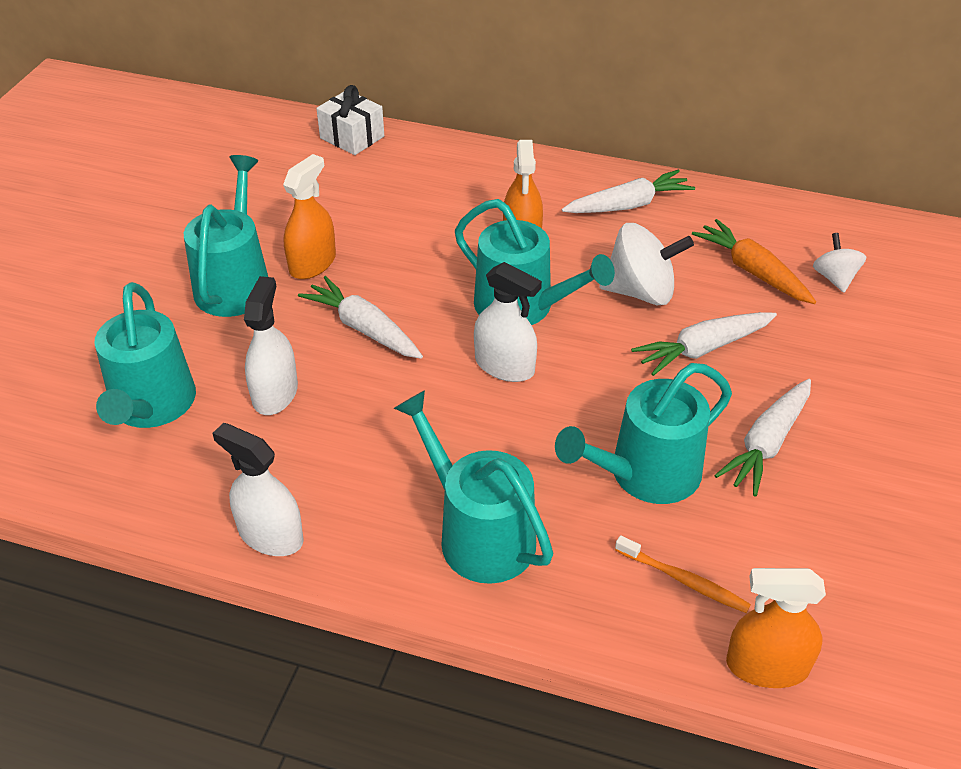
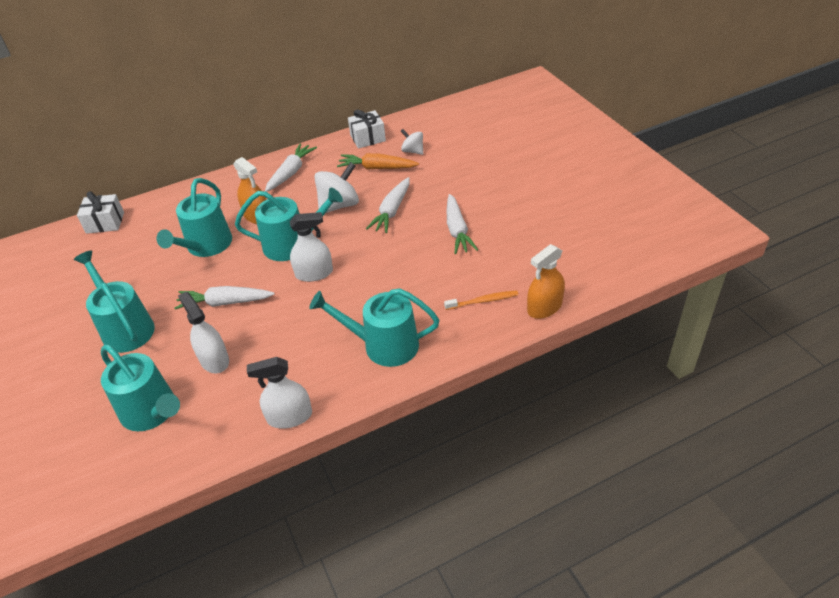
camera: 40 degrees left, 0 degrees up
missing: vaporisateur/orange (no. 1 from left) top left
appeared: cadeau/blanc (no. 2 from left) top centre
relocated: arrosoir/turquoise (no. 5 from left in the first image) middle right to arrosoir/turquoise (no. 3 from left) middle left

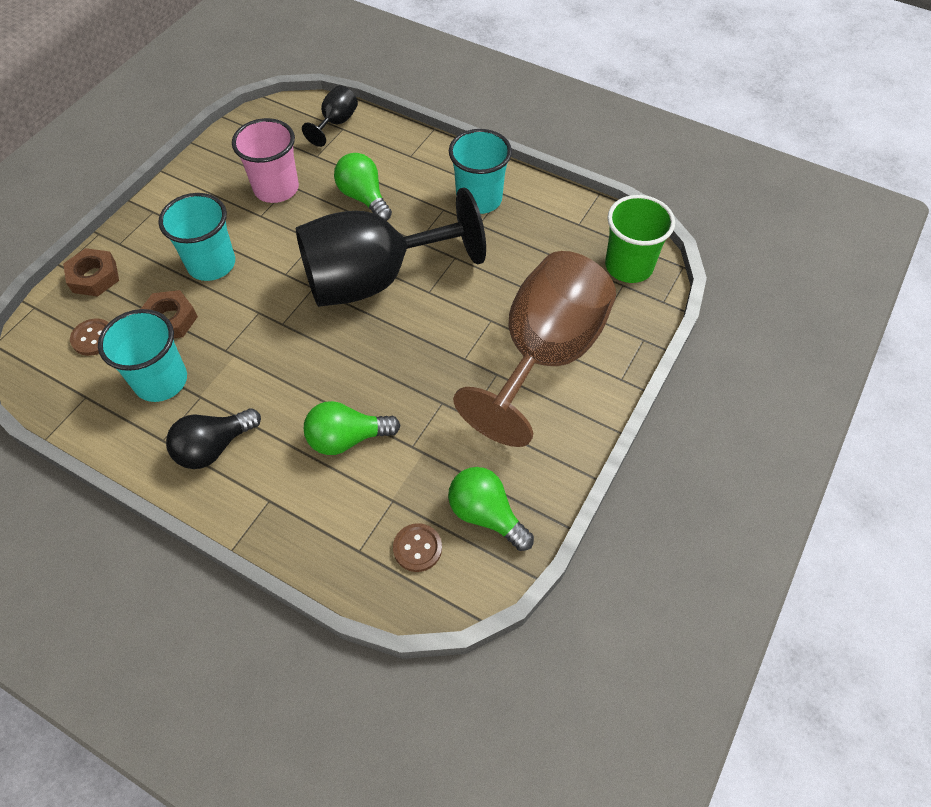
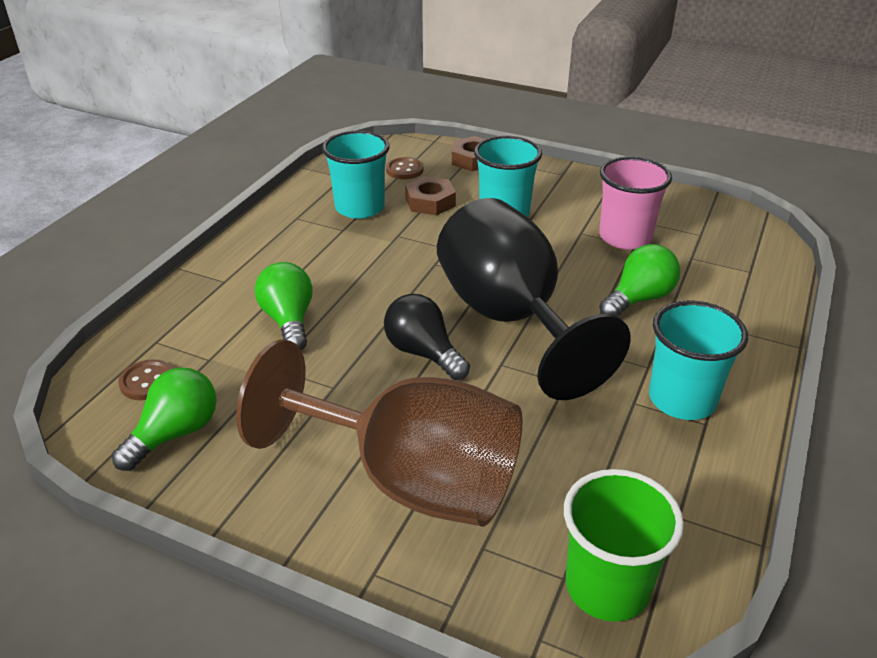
camera: 85 degrees right, 20 degrees down
missing: verre à pied/noir (no. 1 from left) top centre
relocated: ampoule/noir middle left to centre

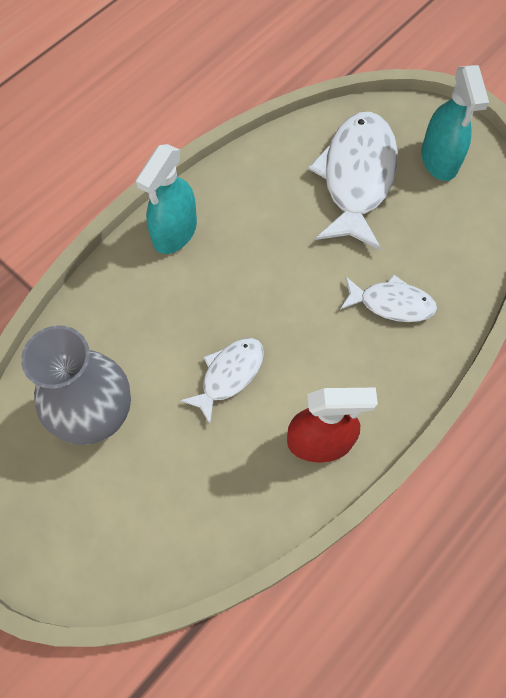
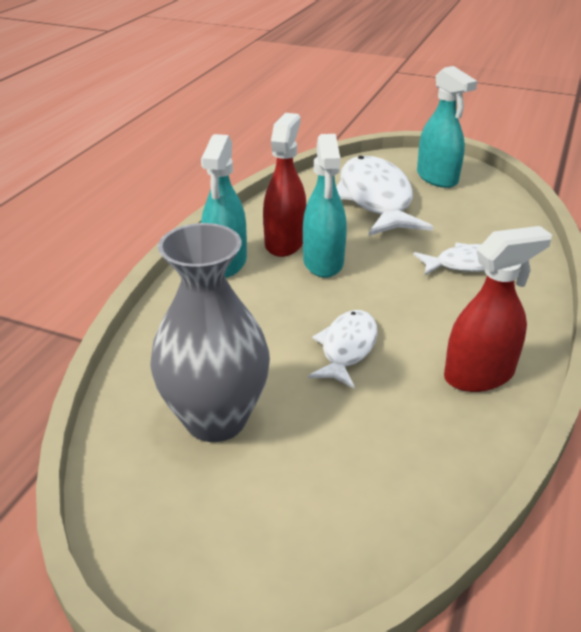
camera: 20 degrees left, 30 degrees down
appeared: vaporisateur/rouge (no. 1 from left) top centre; vaporisateur/turquoise (no. 2 from left) top centre

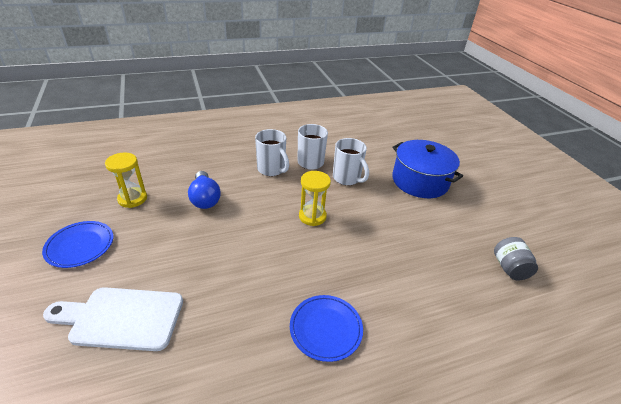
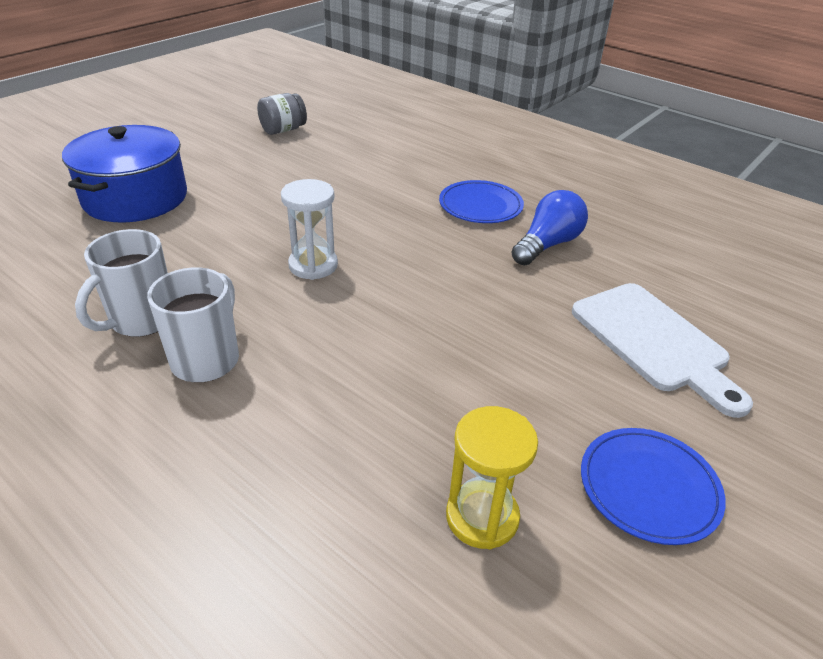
camera: 120 degrees left, 0 degrees up
missing: tasse/blanc (no. 3 from left) centre
relocated: ampoule/bleu middle left to middle right
colour: sablier/jaune (no. 2 from left) centre to sablier/blanc centre

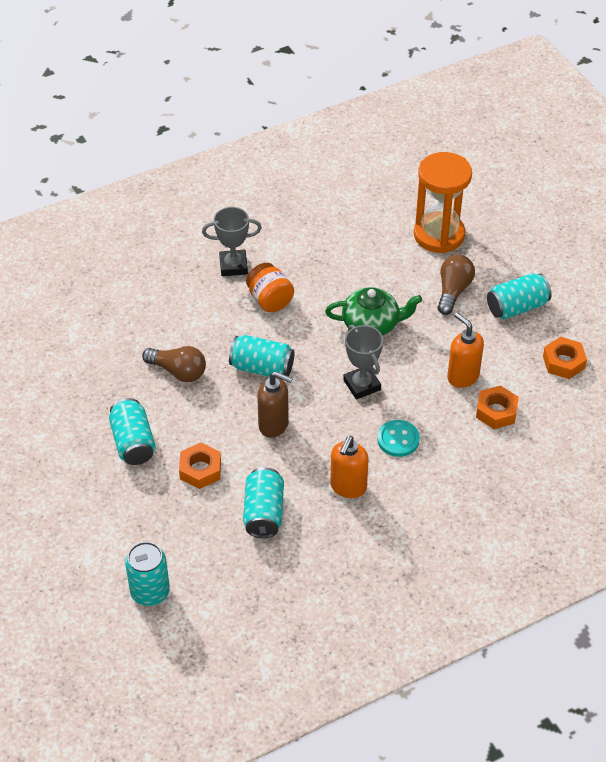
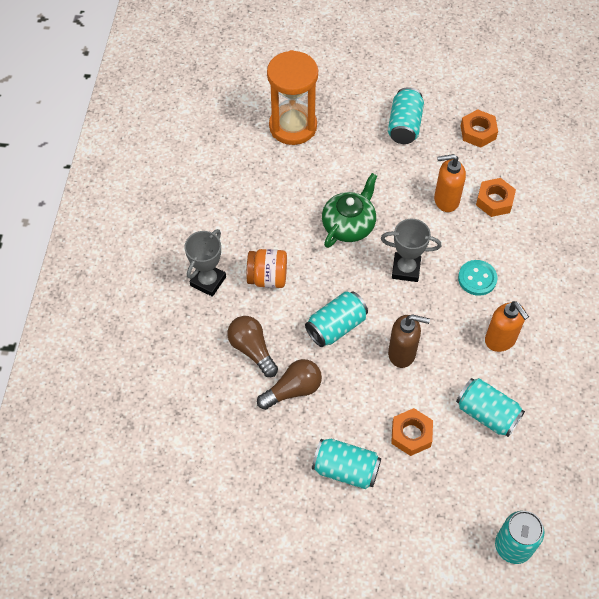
camera: 55 degrees left, 10 degrees up
relocated: ampoule/marron (no. 2 from left in the first image) middle right to ampoule/marron (no. 1 from left) centre
spun: distributeur de savon/marron centre = middle right 45 degrees clockwise

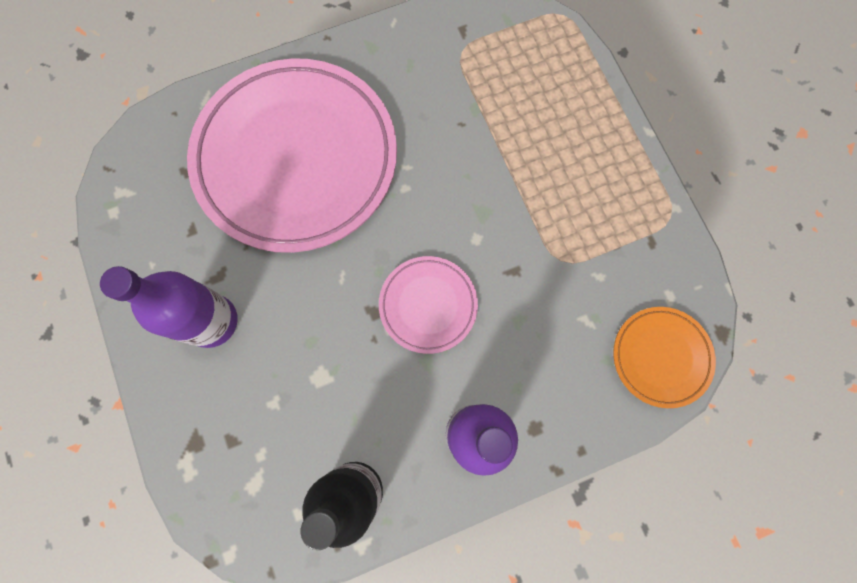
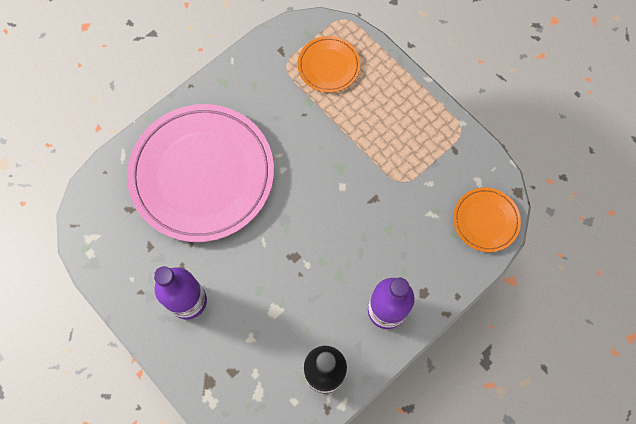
camera: 20 degrees left, 5 degrees down
missing: assiette/rose (no. 2 from left) centre
appeared: assiette/orange (no. 1 from left) top centre

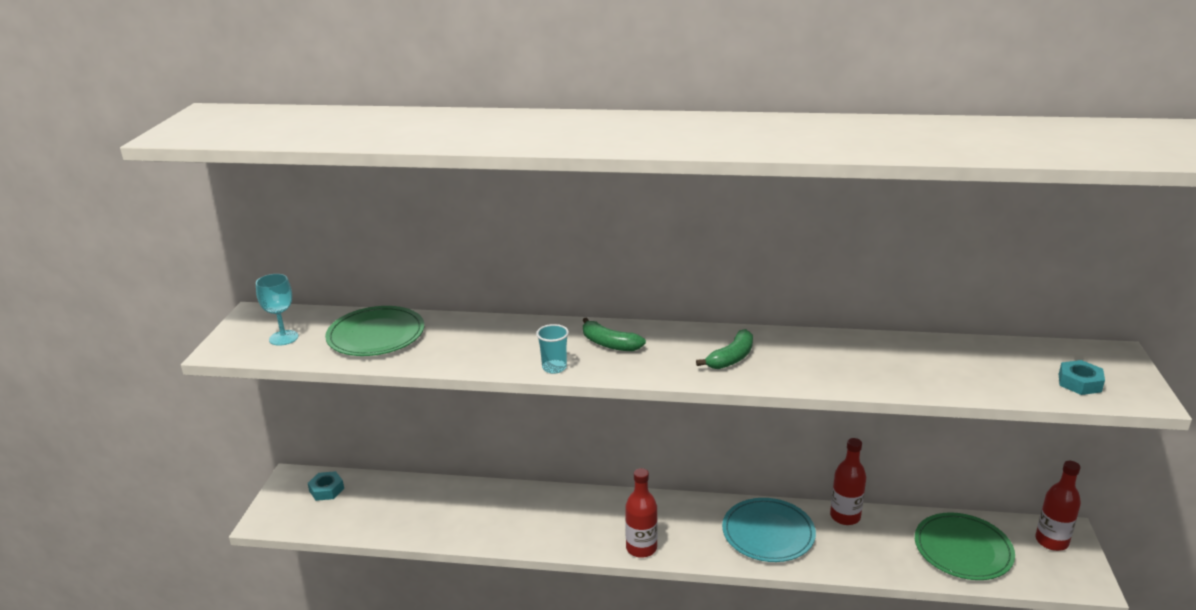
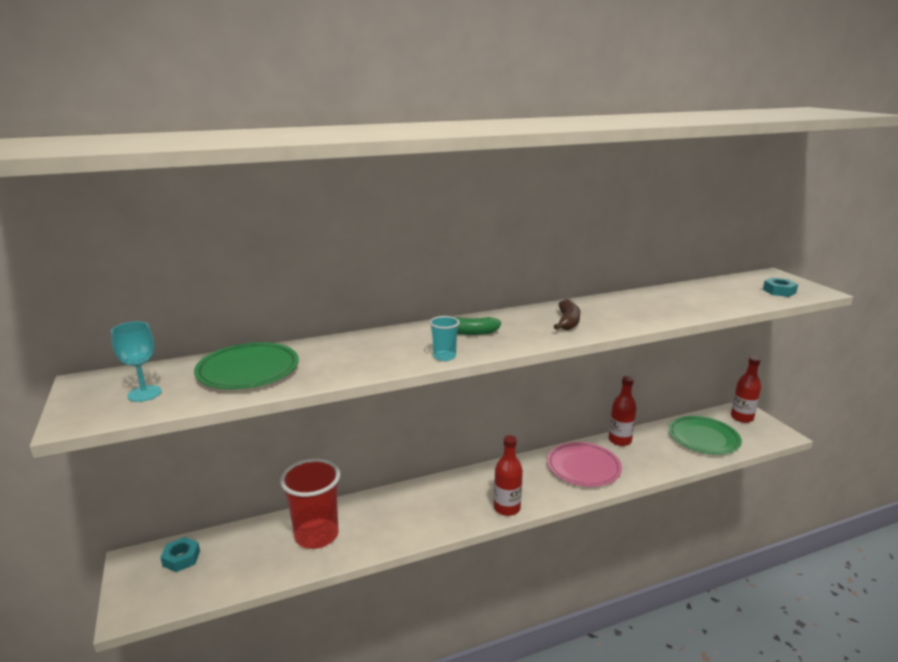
camera: 30 degrees left, 5 degrees down
appeared: gobelet/rouge bottom centre
colour: banane/vert (no. 2 from left) centre to banane/marron centre; assiette/turquoise bottom centre to assiette/rose bottom centre

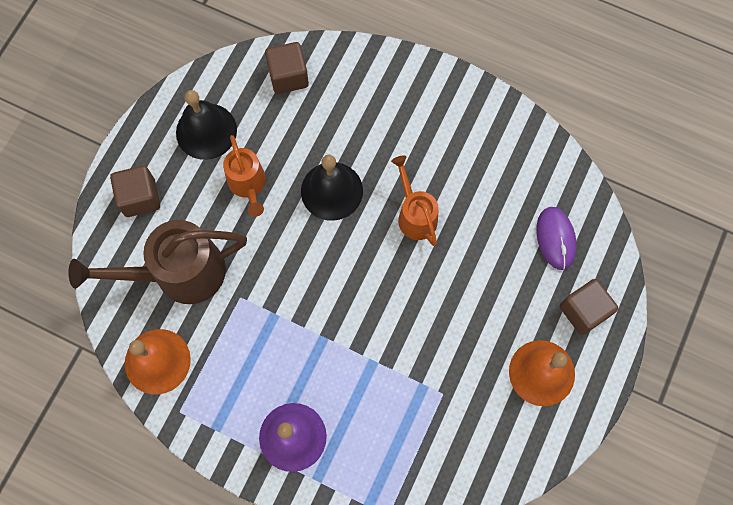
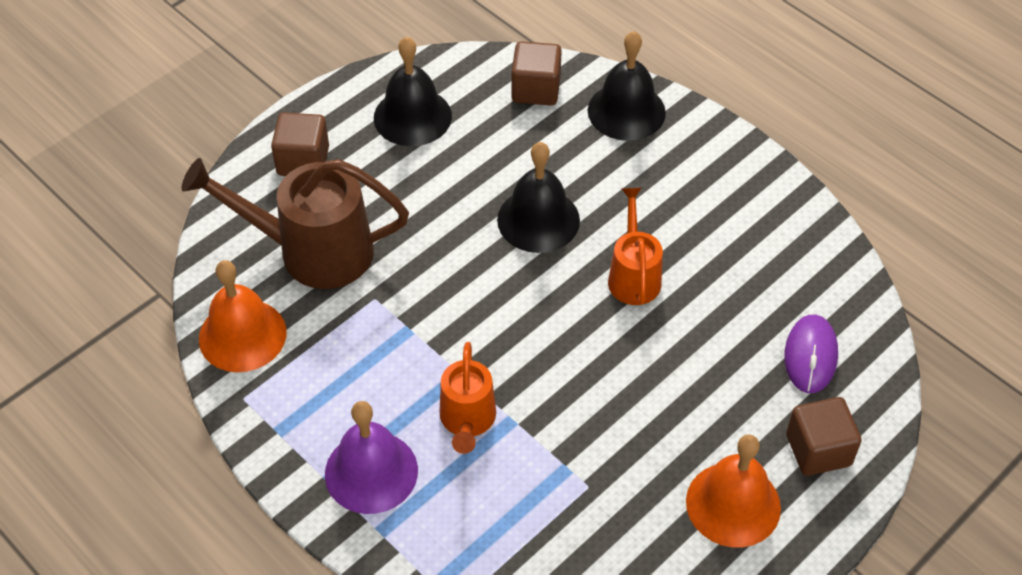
camera: 20 degrees right, 20 degrees down
appeared: cloche/noir (no. 3 from left) top centre
relocated: arrosoir/orange (no. 1 from left) middle left to bottom centre

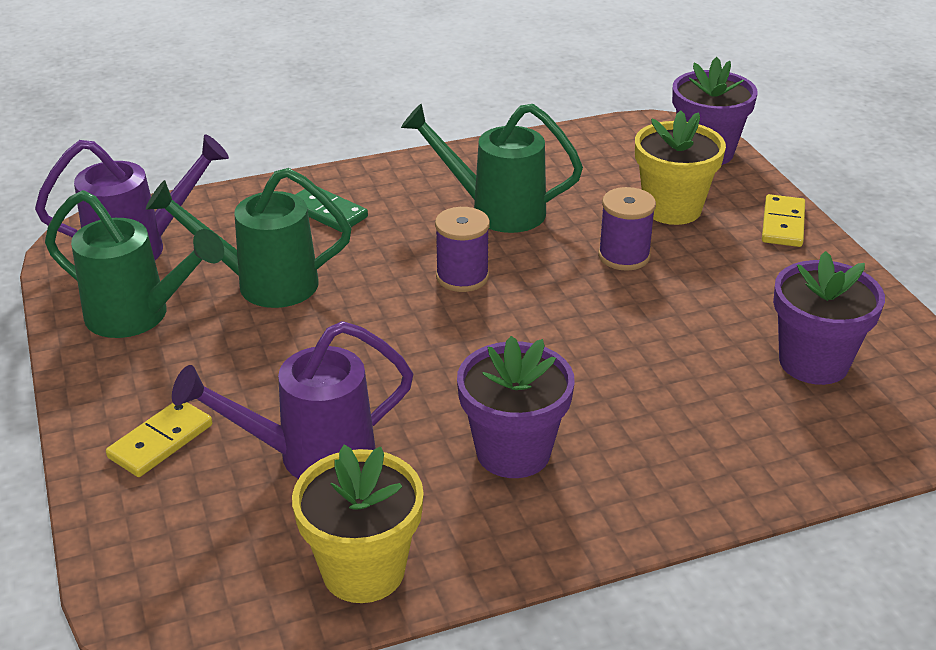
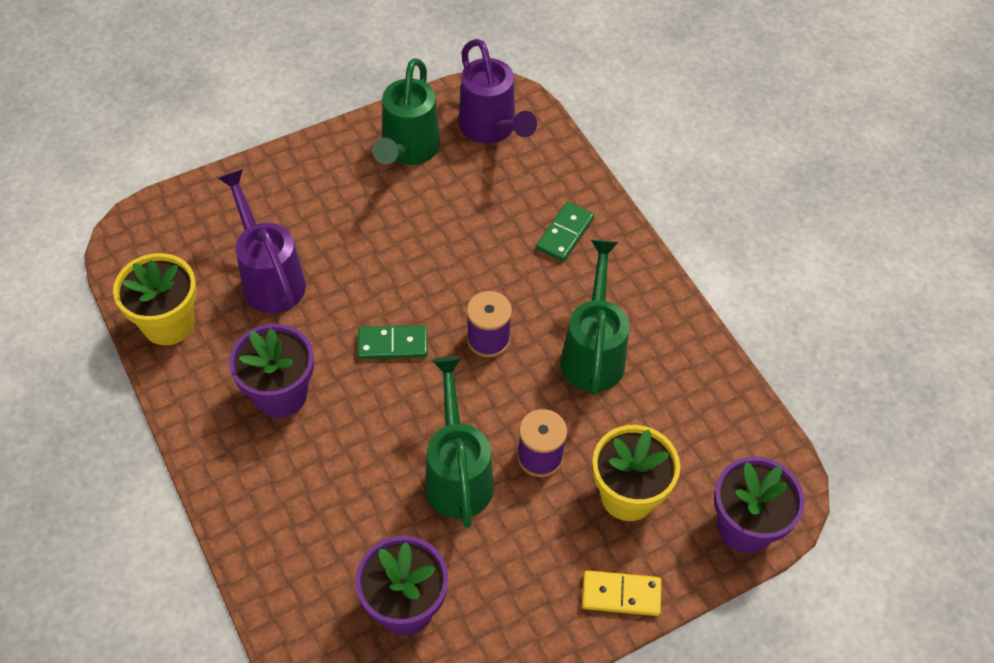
camera: 80 degrees right, 20 degrees up
missing: domino/jaune (no. 1 from left) bottom left
appeared: domino/vert (no. 1 from left) centre
relocated: arrosoir/vert (no. 2 from left) middle left to bottom centre

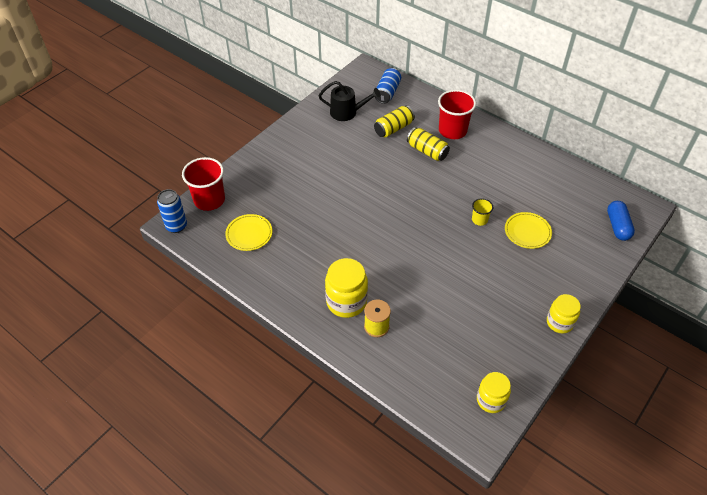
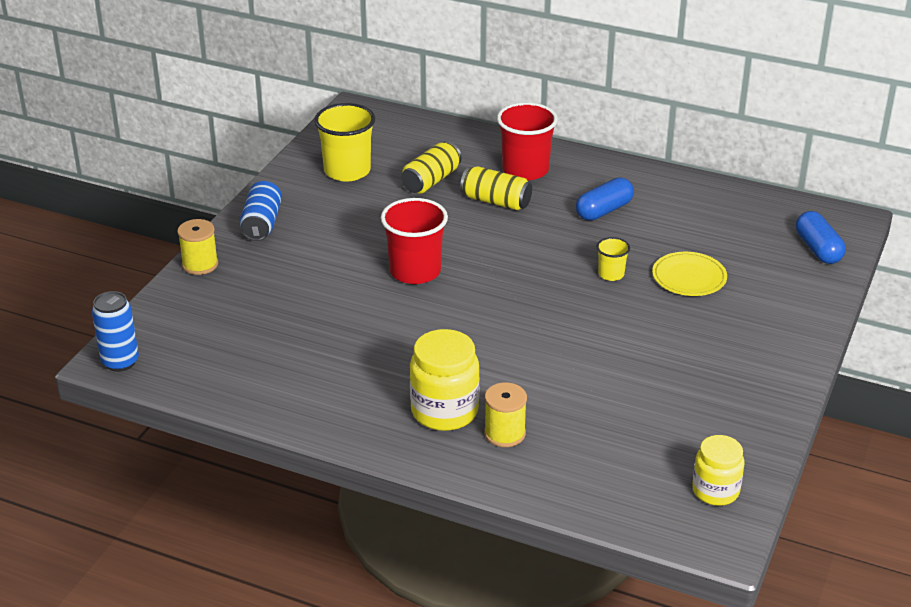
camera: 15 degrees left, 15 degrees down
missing: assiette/jaune (no. 1 from left) centre; bocal/jaune (no. 3 from left) middle right
appeared: bobine/jaune (no. 1 from left) middle left; gélule/bleu (no. 1 from left) top centre
relocated: gobelet/rouge (no. 1 from left) middle left to centre; canette/bleu (no. 2 from left) top centre to middle left
exchanged: arrosoir/noir top centre to gobelet/jaune (no. 1 from left) top centre

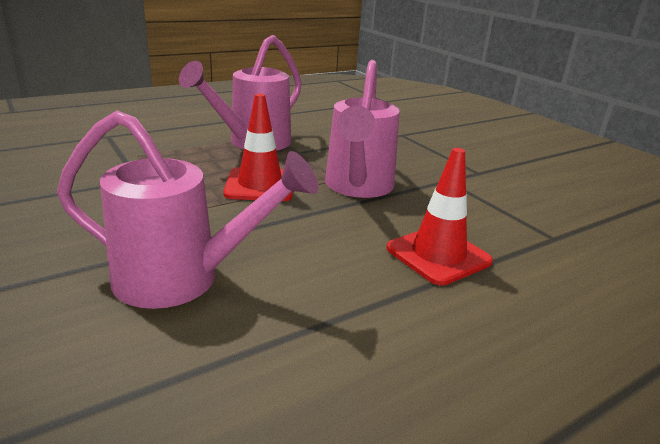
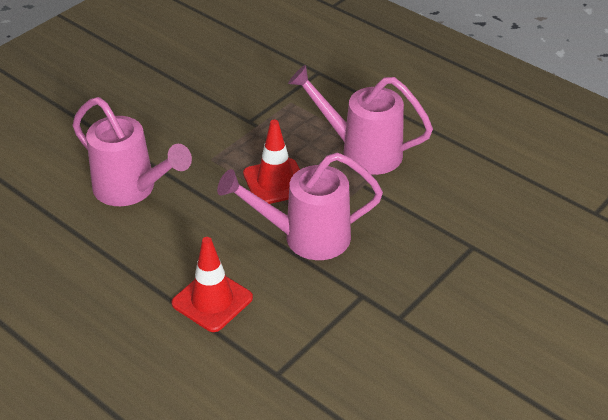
camera: 75 degrees right, 15 degrees up
spun: arrosoir/rose (no. 1 from left) middle left = middle left 45 degrees counterclockwise

